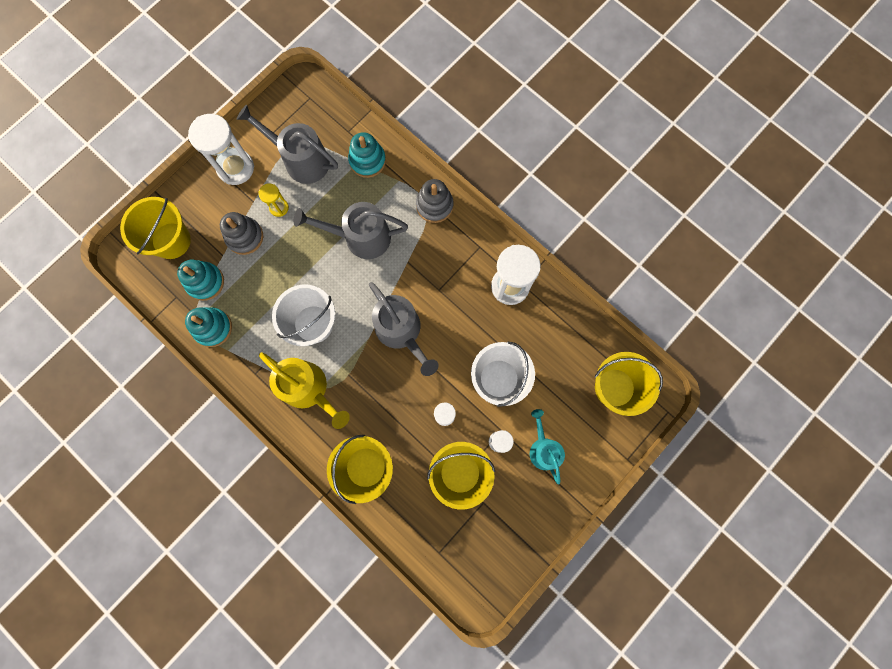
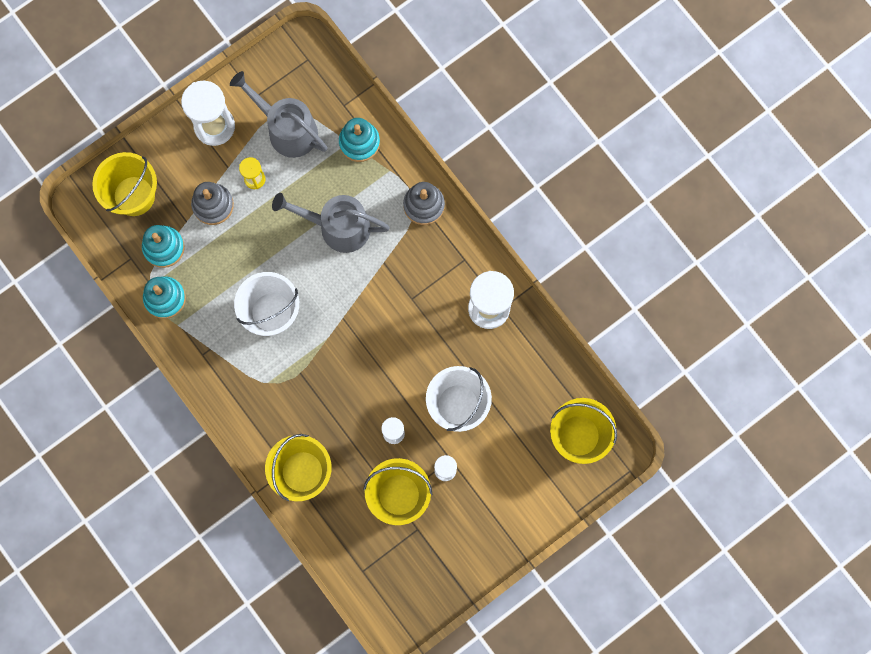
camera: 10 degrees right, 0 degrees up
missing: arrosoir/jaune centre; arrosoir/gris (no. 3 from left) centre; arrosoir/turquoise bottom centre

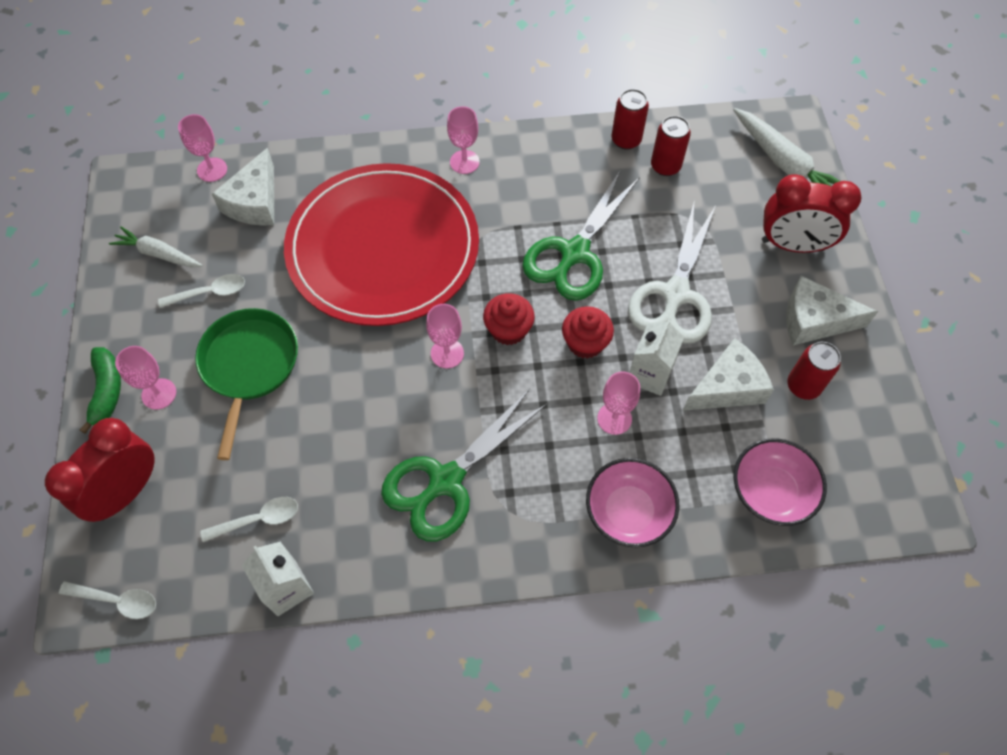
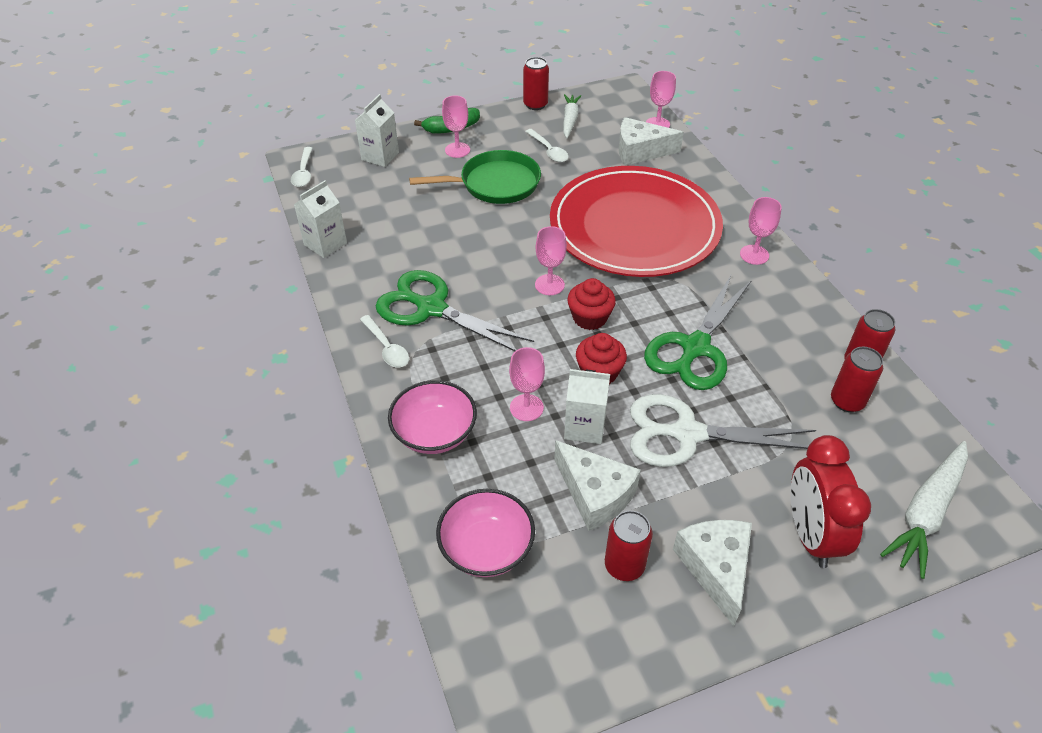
camera: 75 degrees right, 15 degrees down
appeared: canette/rouge (no. 1 from left) top centre
relocated: cuillère/blanc (no. 3 from left in the first image) bottom left to cuillère/blanc (no. 2 from left) centre
exchanged: réveil/rouge (no. 1 from left) middle left to brique de lait/blanc (no. 2 from left) top centre
spun: ciseaux/vert (no. 2 from left) top centre = middle right 75 degrees counterclockwise

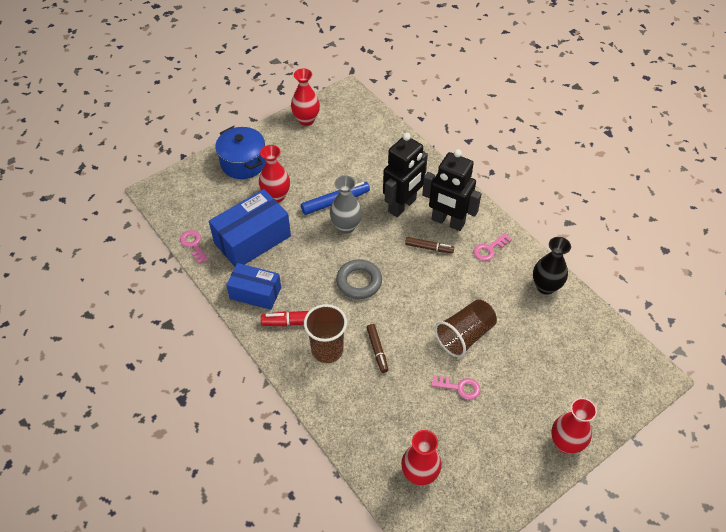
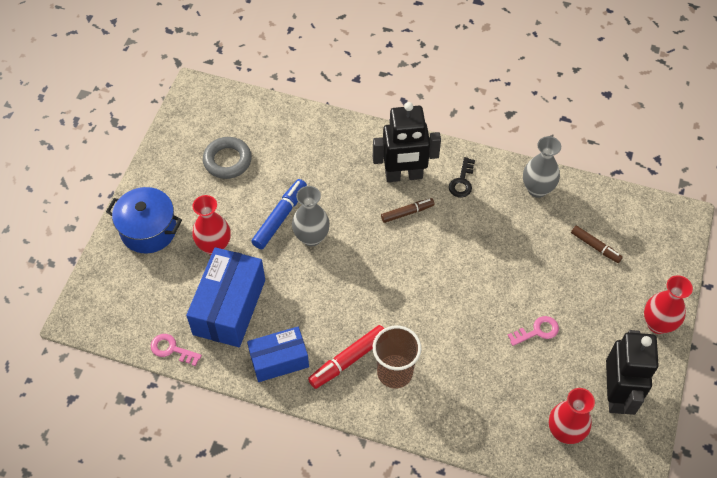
camera: 35 degrees left, 5 degrees up
missing: vase/rouge (no. 2 from left) top centre; gobelet/marron (no. 2 from left) centre
relocated: anneau/gris centre to top left; feutre/marron (no. 1 from left in the first image) centre to feutre/marron (no. 2 from left) middle right; robot/noir (no. 1 from left in the first image) top centre to robot/noir (no. 2 from left) bottom right
colour: clé/rose (no. 3 from left) middle right to clé/noir centre; vase/noir middle right to vase/gris (no. 2 from left) middle right

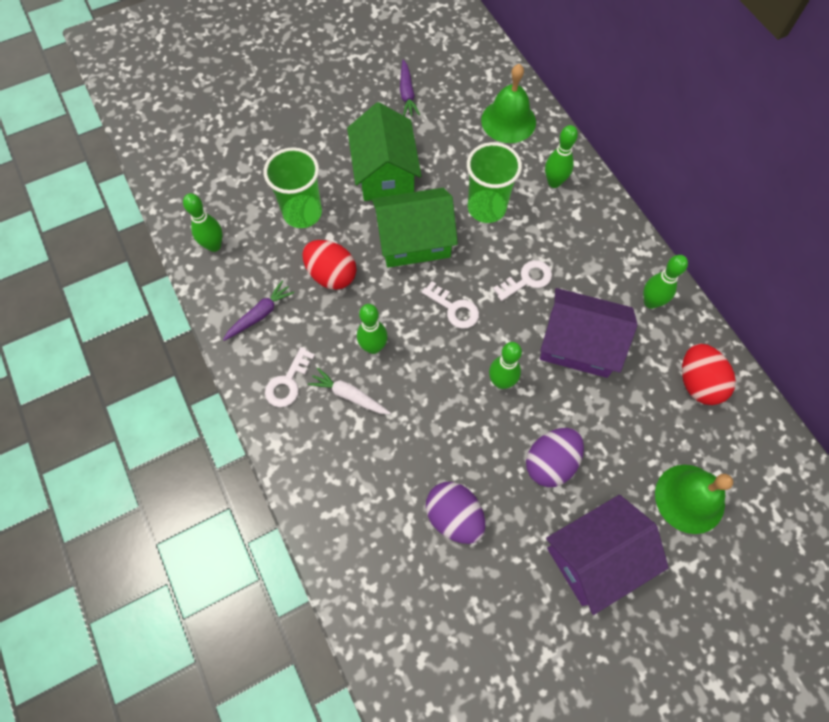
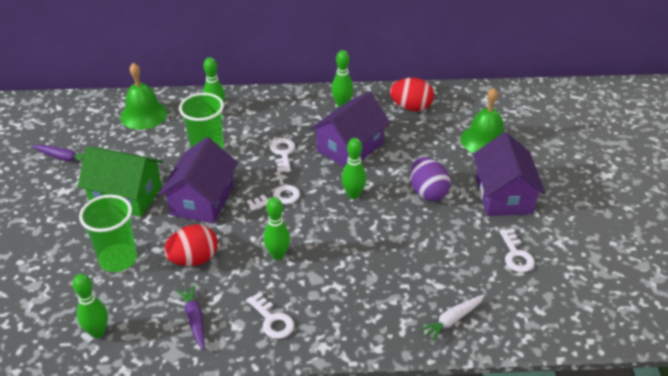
camera: 65 degrees left, 25 degrees down
missing: œuf/violet (no. 1 from left) bottom centre
appeared: clé/blanc (no. 4 from left) middle right
relocated: carotte/blanc centre to bottom right
colour: maison/vert (no. 2 from left) top centre to maison/violet (no. 1 from left) middle left

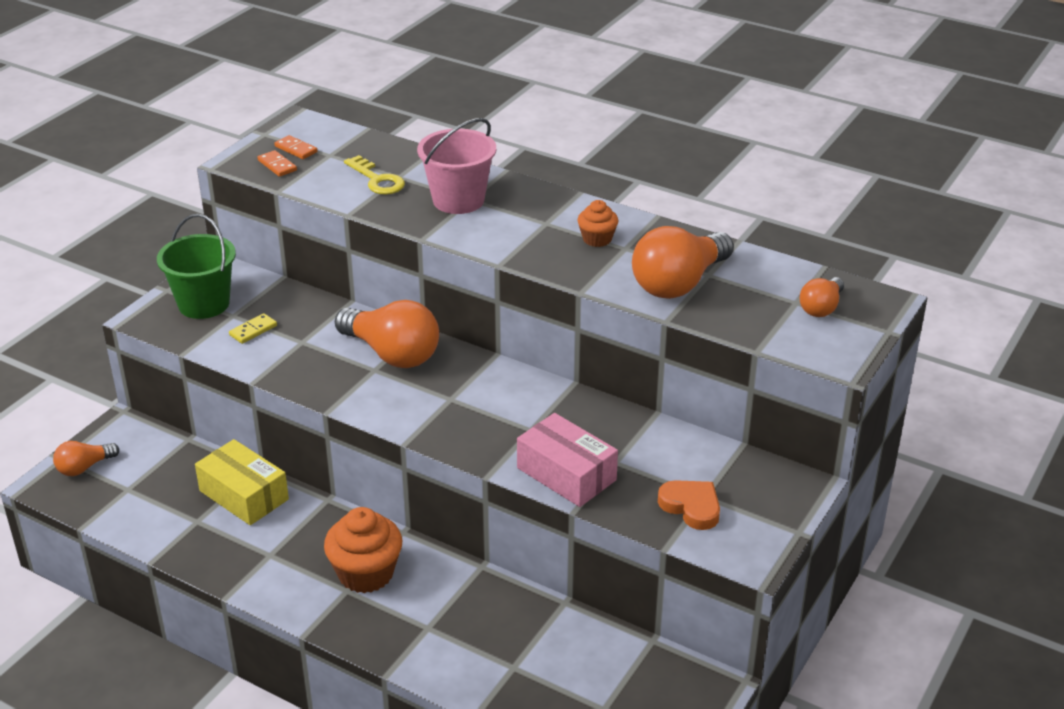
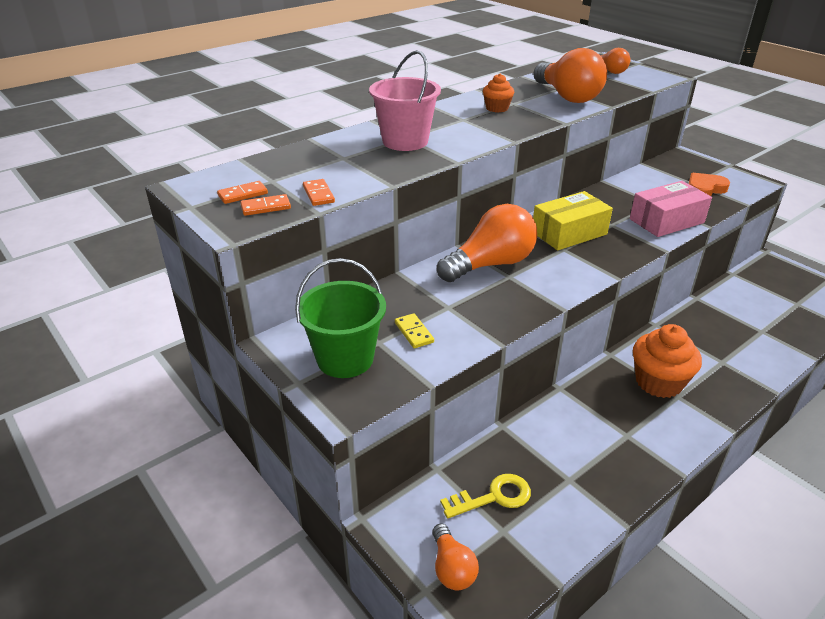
camera: 70 degrees left, 0 degrees up
appeared: domino/orange (no. 3 from left) top centre
relocated: boîte/jaune bottom left to middle right; clé/jaune top centre to bottom centre

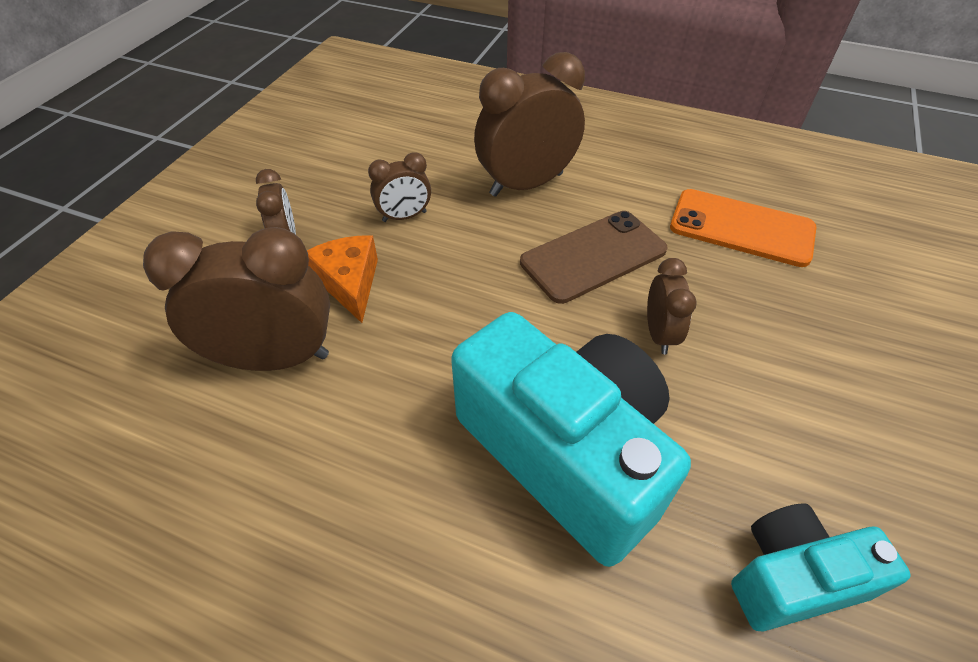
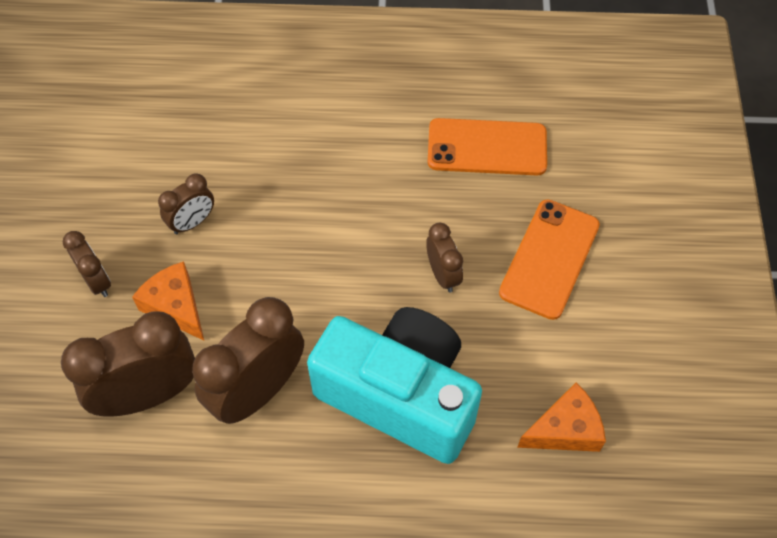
camera: 20 degrees left, 10 degrees up
missing: téléphone/marron centre
appeared: téléphone/orange (no. 2 from left) middle right
relocated: réveil/marron (no. 4 from left) top centre to bottom left
exchanged: appareil photo/turquoise (no. 2 from left) bottom right to fromage/orange (no. 2 from left) bottom right

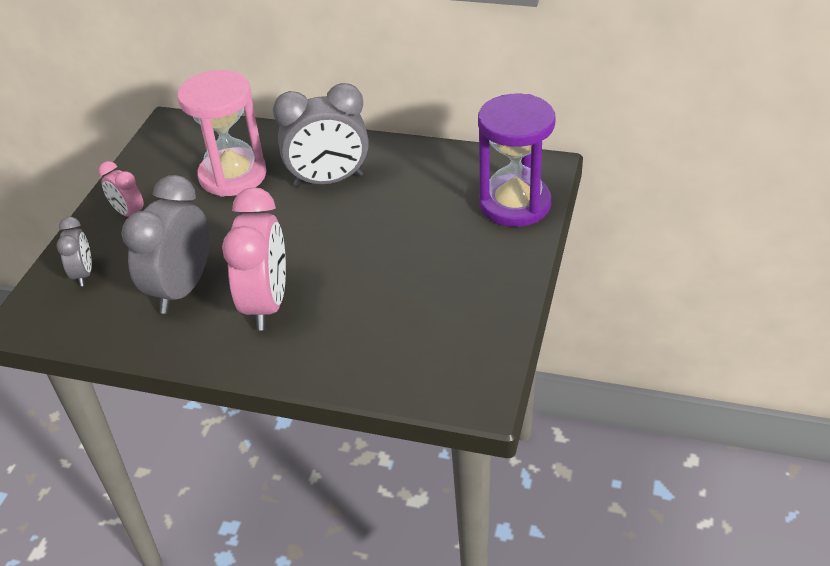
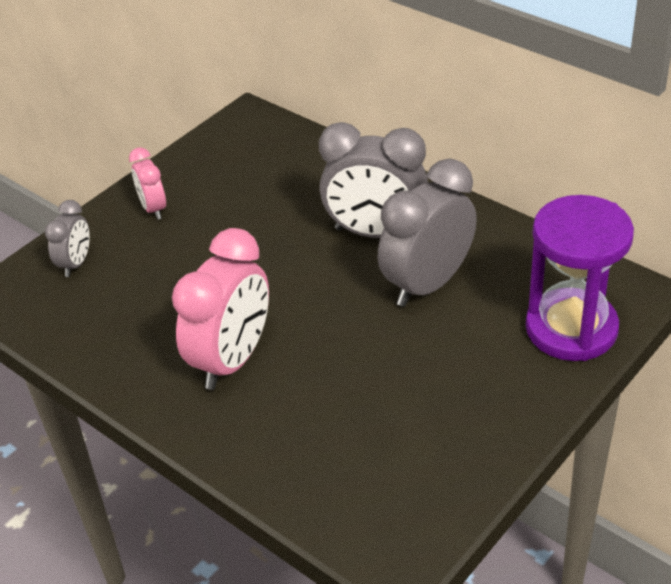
camera: 25 degrees right, 0 degrees up
missing: sablier/rose top left
relocated: réveil/gris (no. 2 from left in the first image) middle left to réveil/gris (no. 3 from left) centre

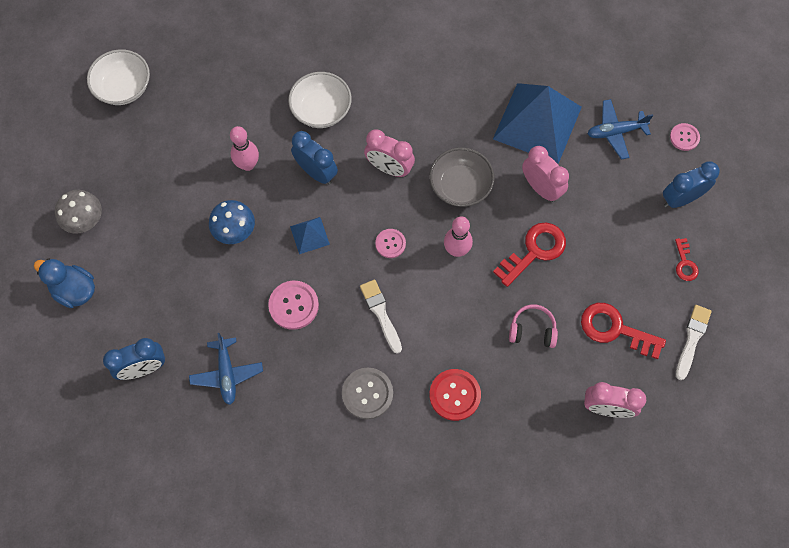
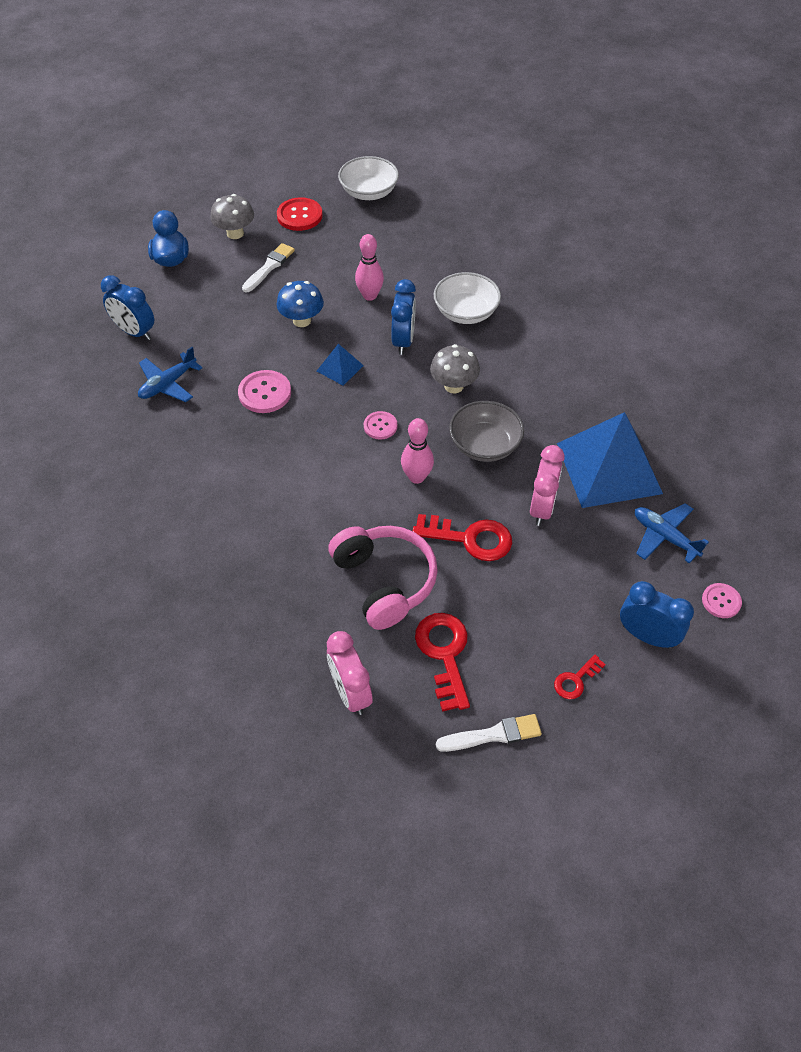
camera: 55 degrees right, 15 degrees down
missing: bouton/gris bottom centre
relocated: pinceau/blanc (no. 1 from left) centre to top centre; bouton/rouge bottom centre to top centre
exchanged: réveil/rose (no. 1 from left) top centre to champignon/gris (no. 2 from left) centre
size: casque audio/rose middle right = centre x1.84

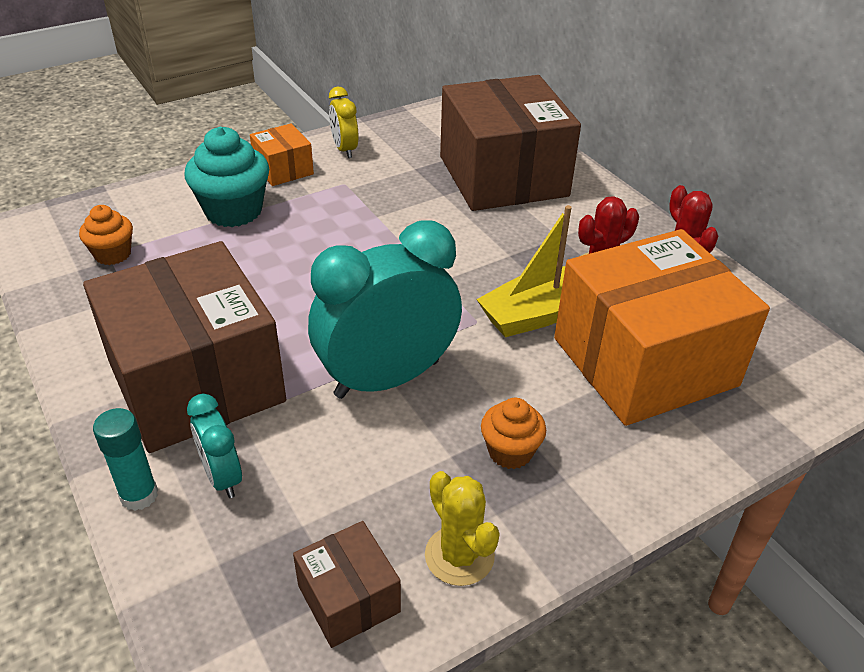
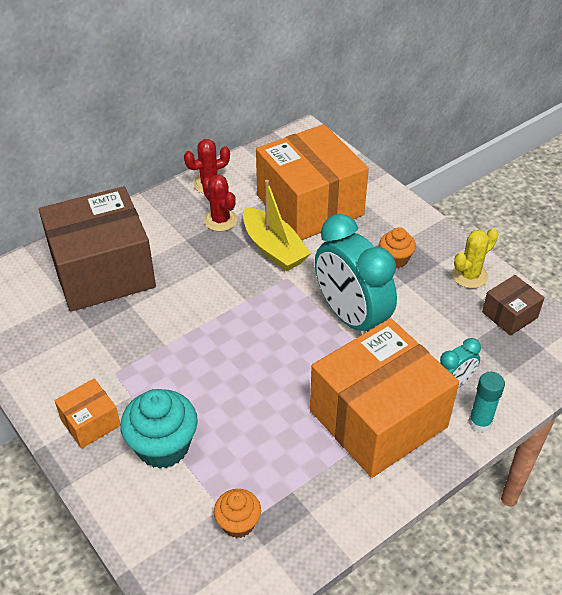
camera: 95 degrees left, 5 degrees up
missing: réveil/jaune top centre
colour: boîte/marron (no. 1 from left) middle left to boîte/orange (no. 3 from left) bottom right

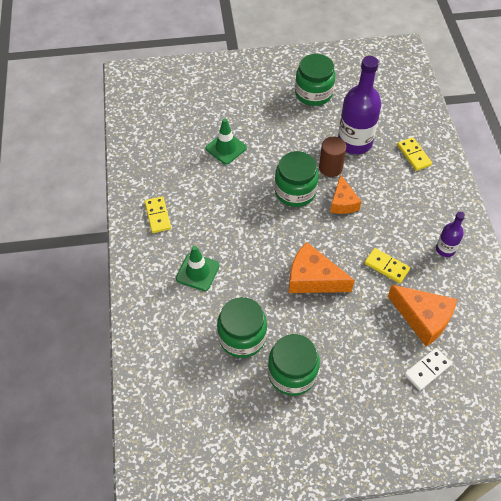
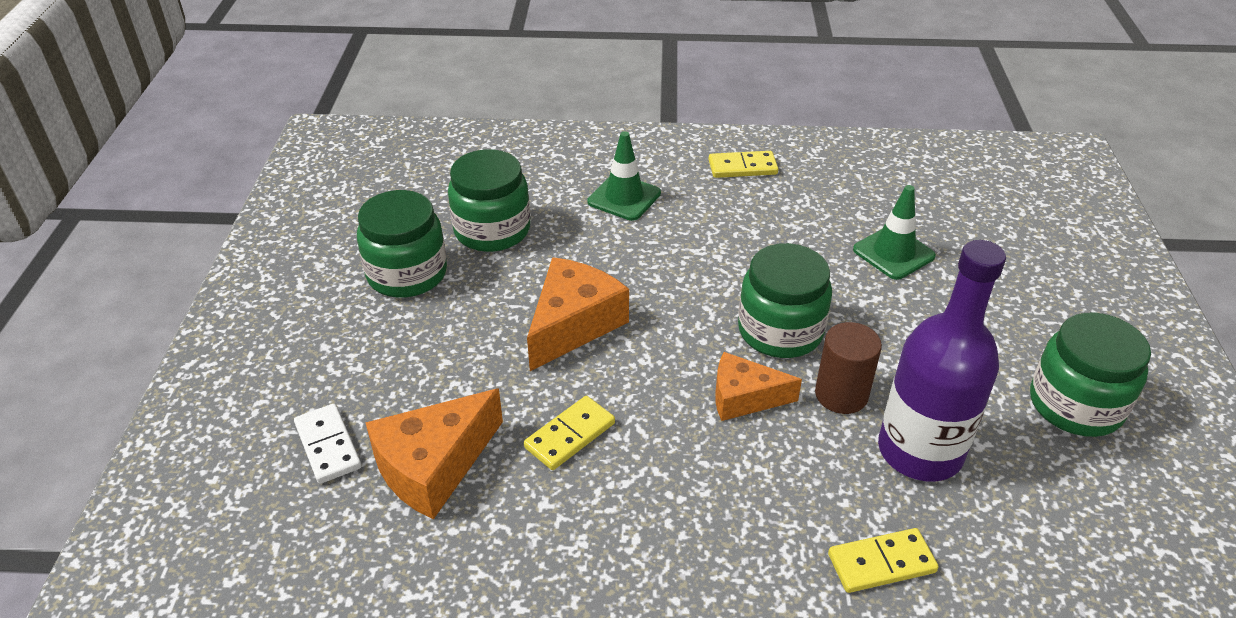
camera: 100 degrees right, 15 degrees down
missing: bouteille/violet (no. 2 from left) middle right

